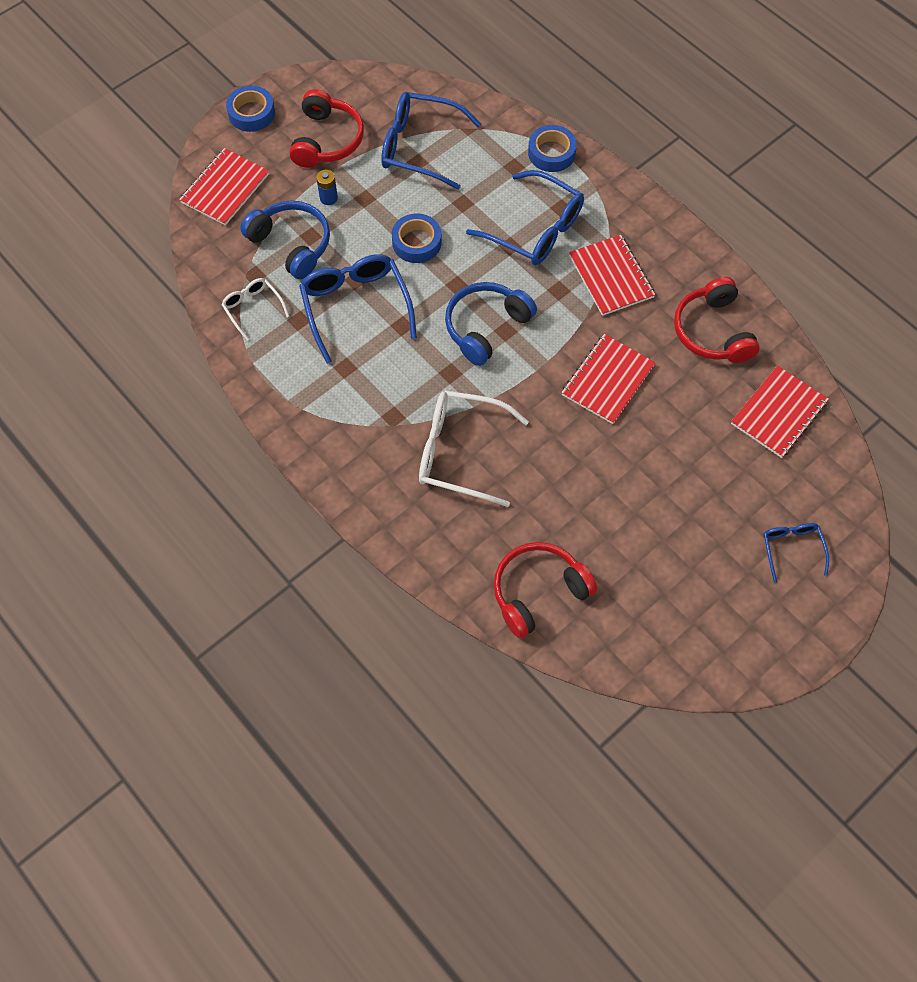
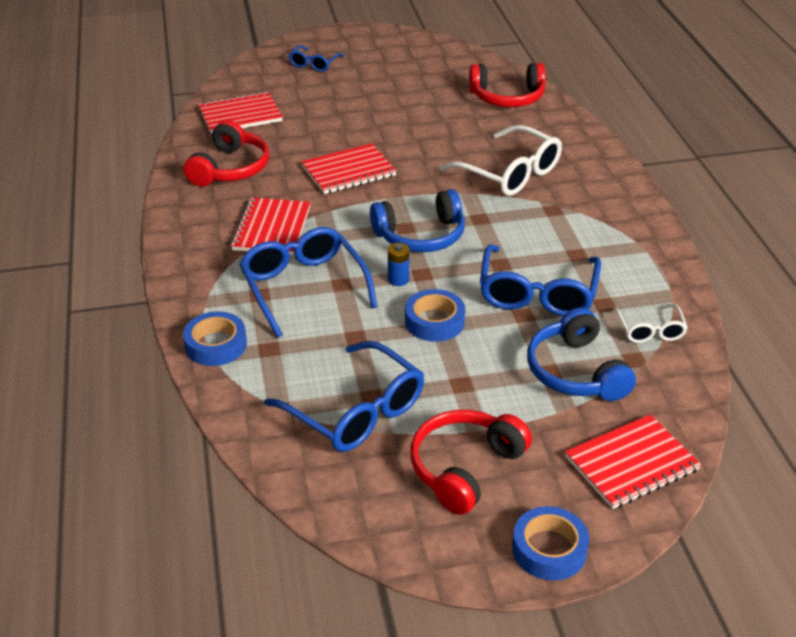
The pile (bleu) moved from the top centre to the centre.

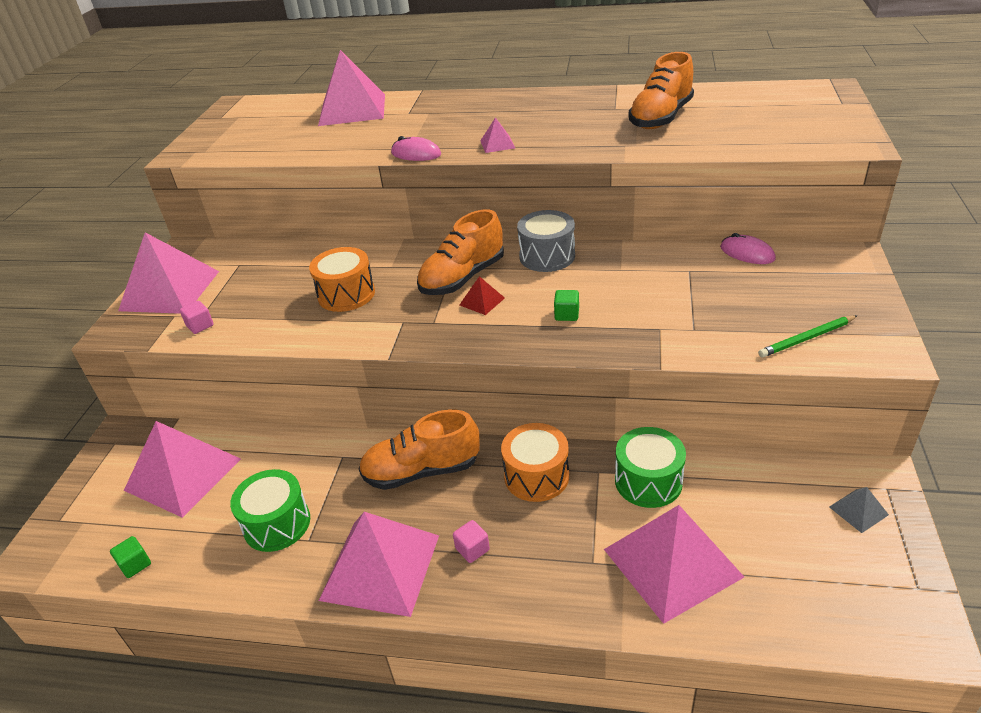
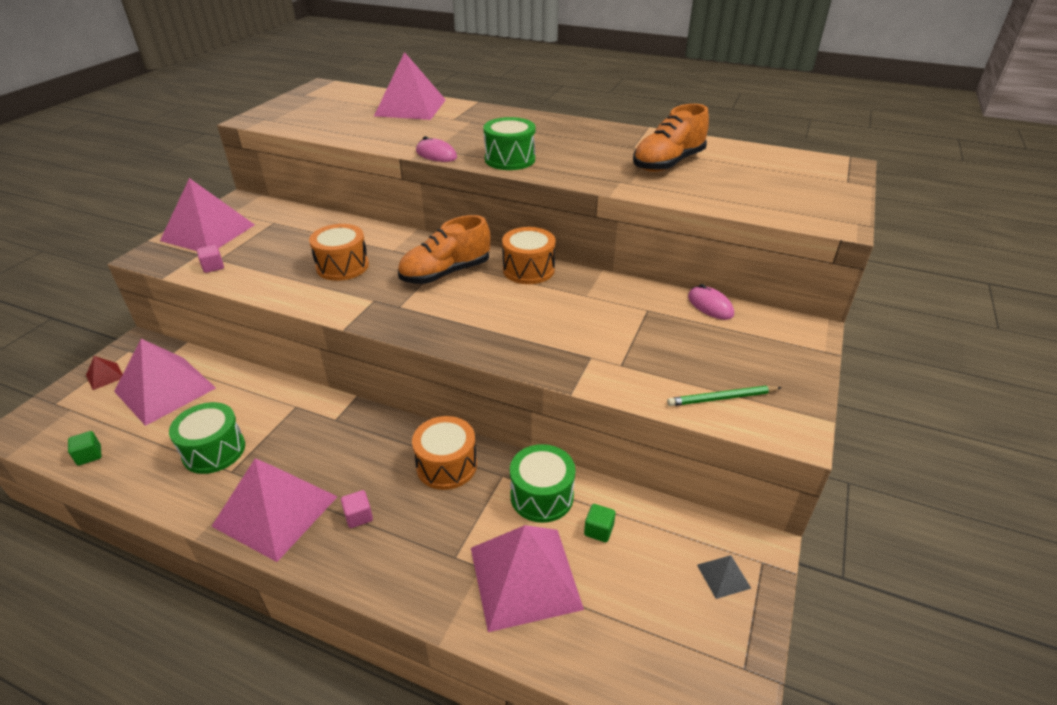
The chaussure (orange) (no. 1 from left) at the centre disappeared.
The pyramide (rouge) moved from the centre to the middle left.
The cube (vert) (no. 2 from left) moved from the centre to the bottom centre.
The pyramide (rose) (no. 5 from left) at the top centre was replaced by the tambour (vert) (no. 2 from left) at the top centre.
The tambour (gris) at the centre became the tambour (orange) (no. 3 from left) at the centre.

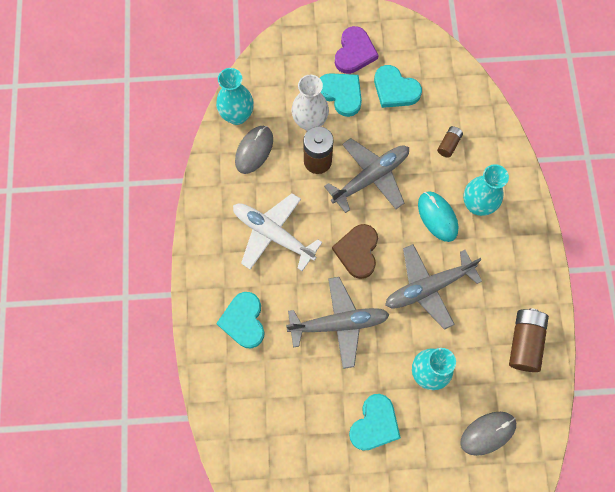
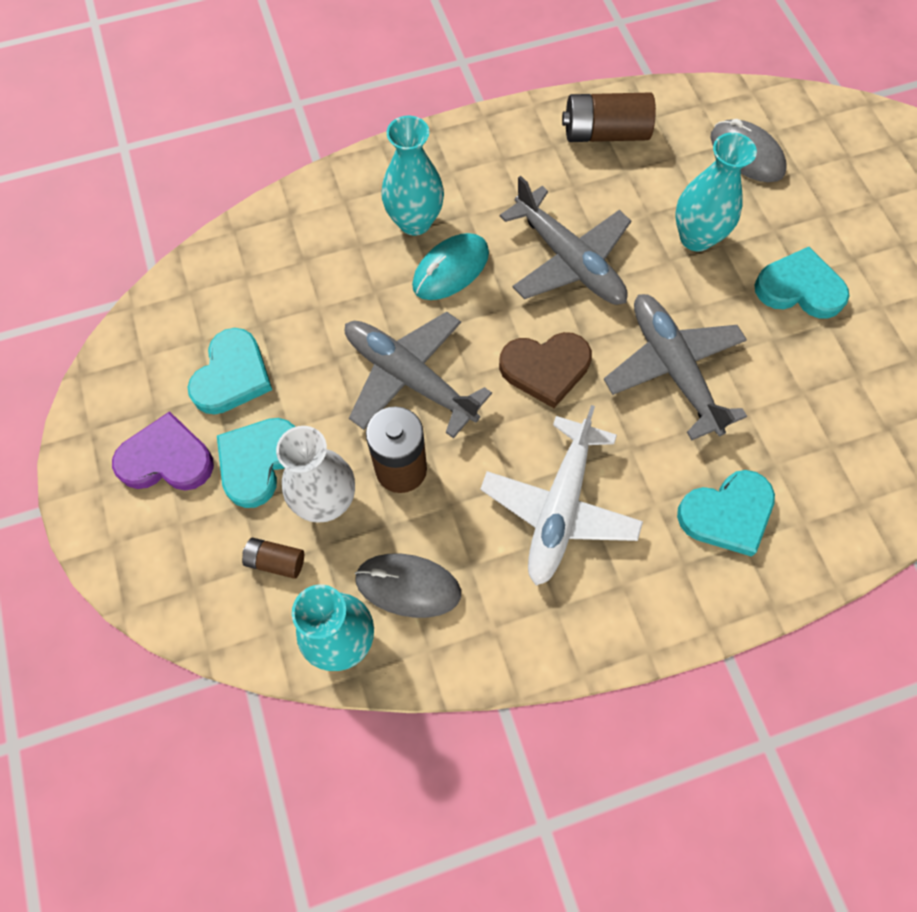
The pile (marron) (no. 2 from left in the first image) moved from the top right to the middle left.

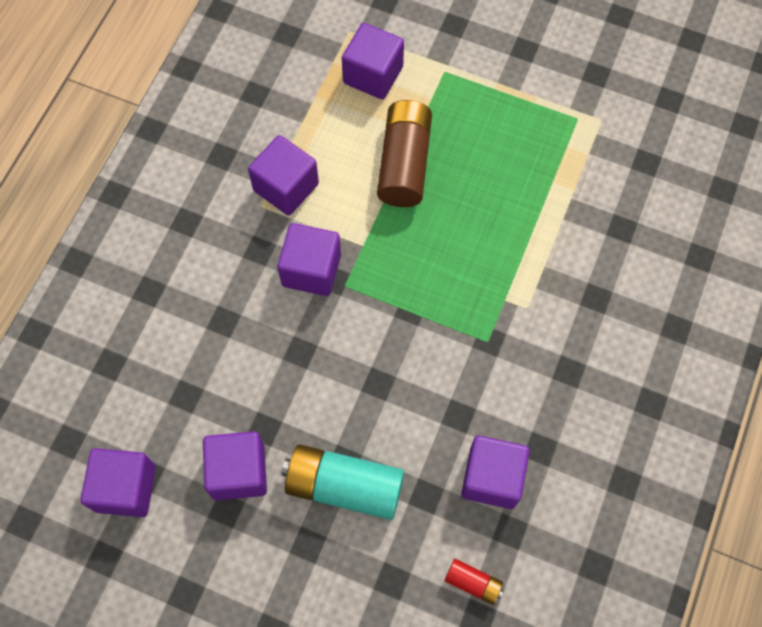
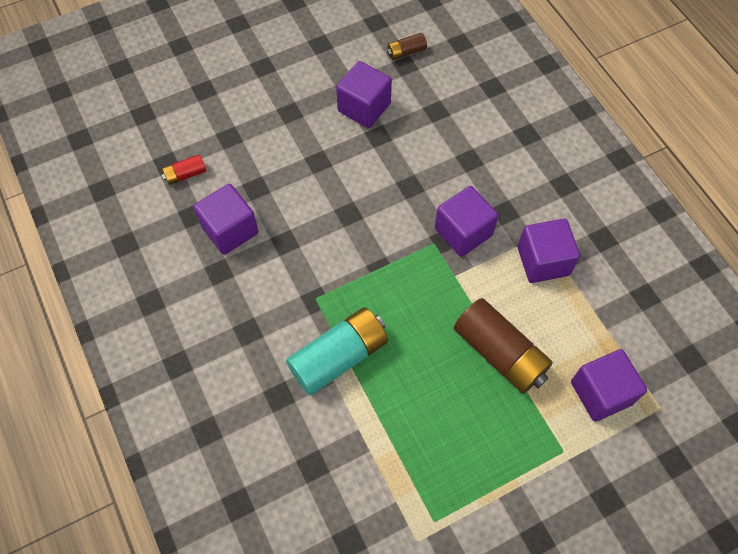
The pile (turquoise) moved from the bottom centre to the centre.
The cube (violet) (no. 1 from left) at the bottom left was replaced by the pile (marron) (no. 1 from left) at the top centre.

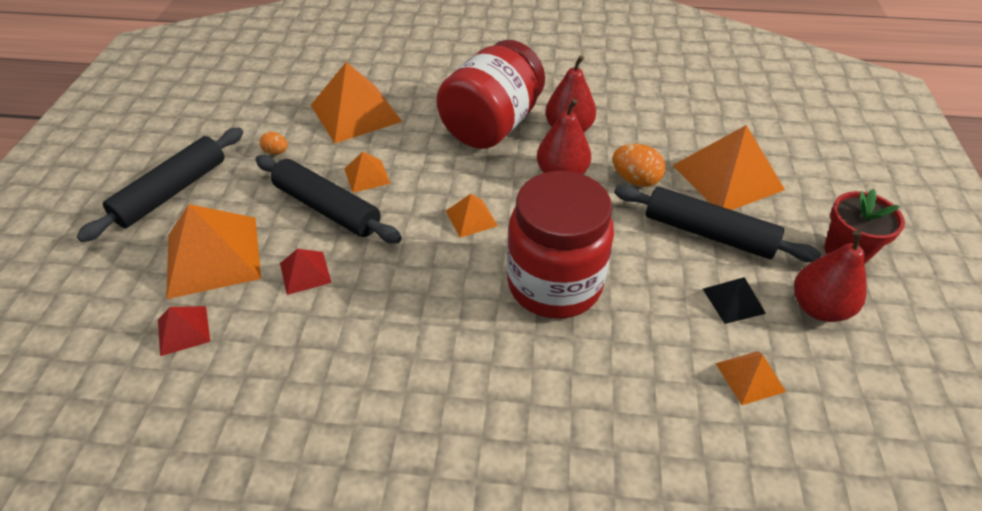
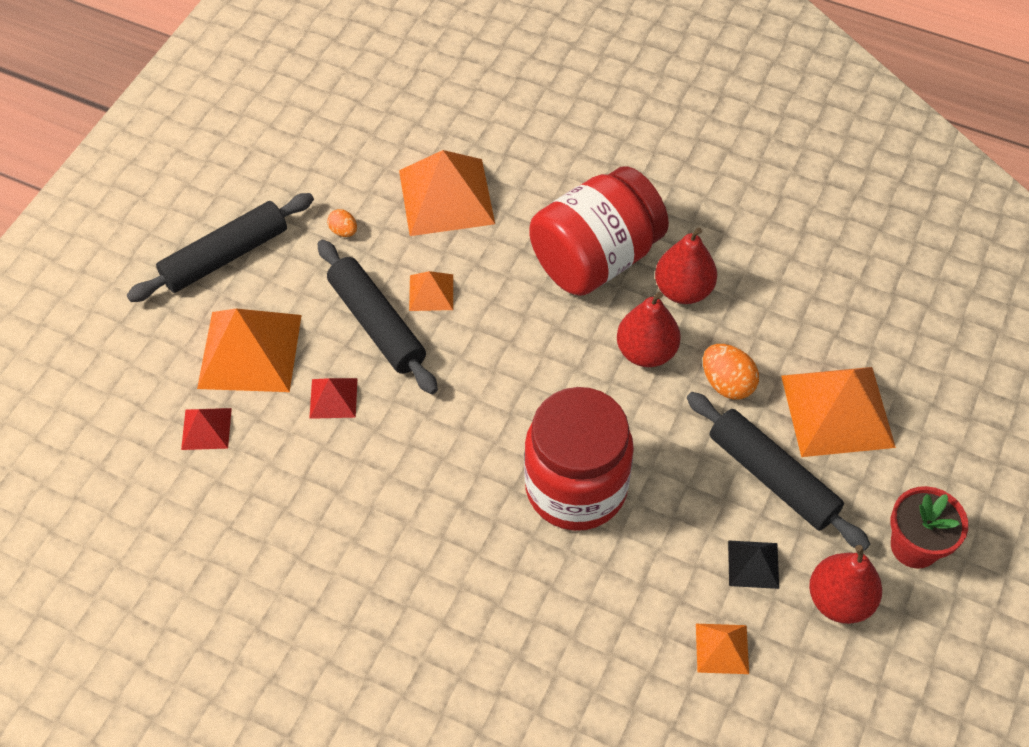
The pyramide (orange) (no. 4 from left) at the centre disappeared.

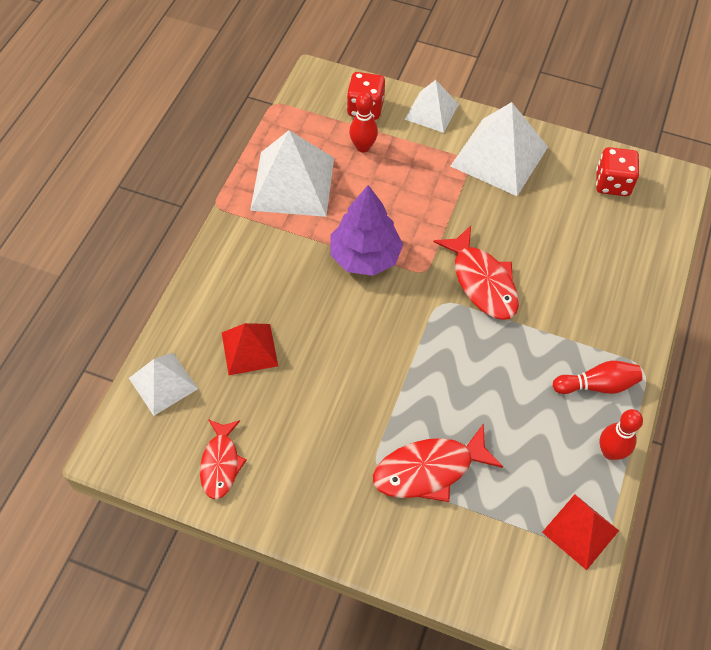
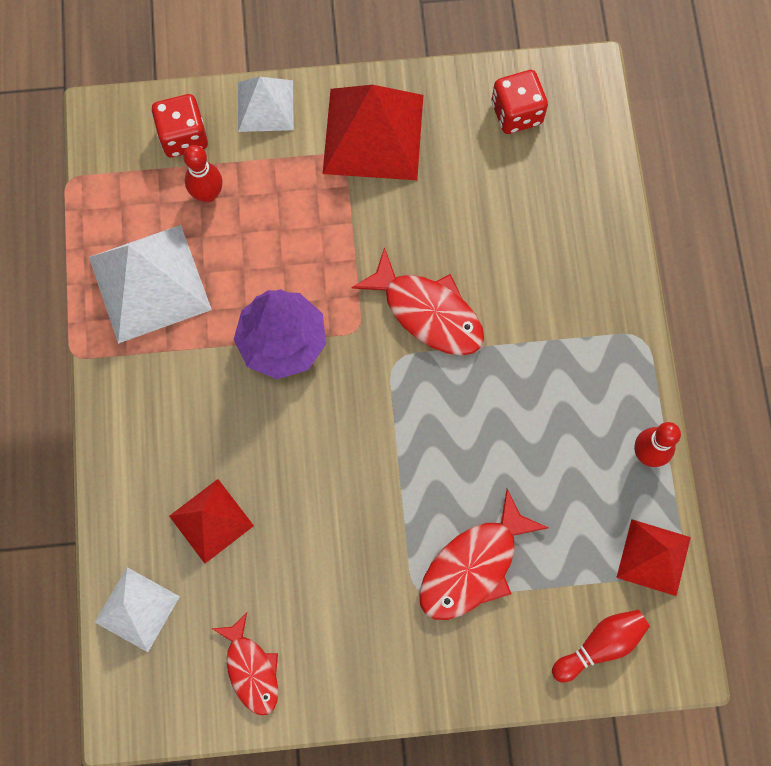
The quille (rouge) (no. 2 from left) moved from the middle right to the bottom right.
The pyramide (blanc) (no. 4 from left) at the top right became the pyramide (rouge) (no. 2 from left) at the top centre.

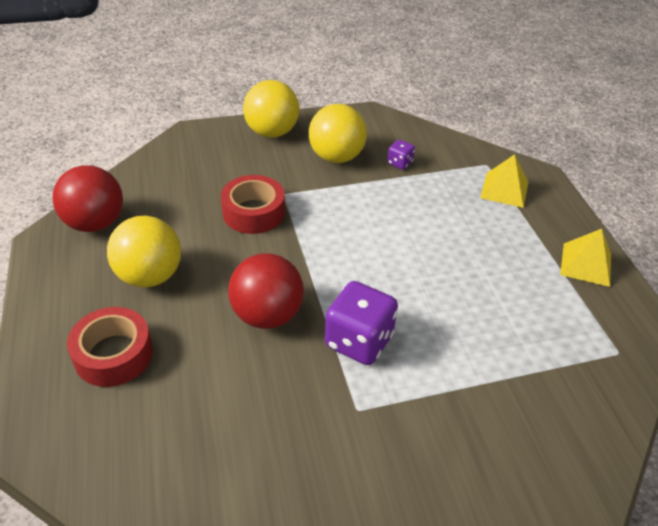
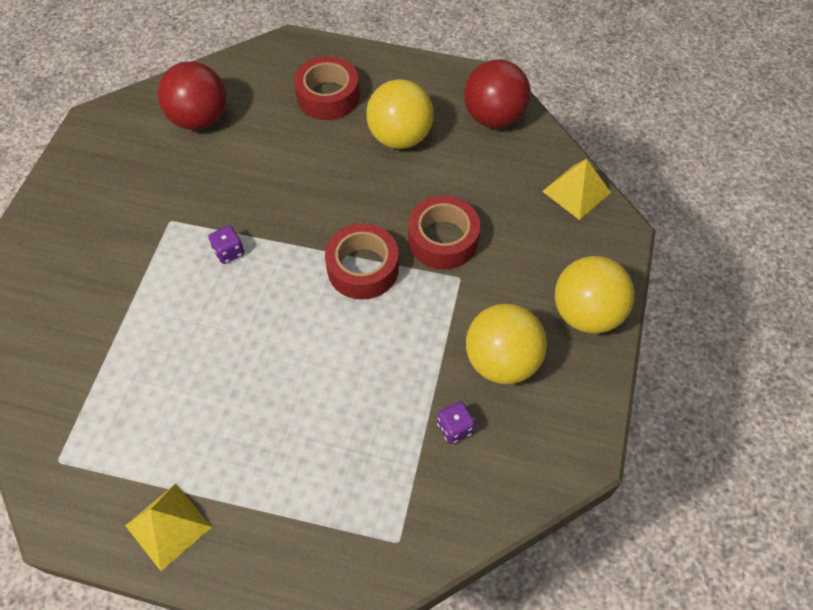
The ruban adhésif (rouge) (no. 2 from left) at the centre appeared.
The balle (rouge) (no. 2 from left in the first image) moved from the centre to the top left.
The pyramide (jaune) (no. 1 from left in the first image) moved from the middle right to the top right.
The dé (violet) (no. 1 from left) at the centre changed to 0.49 times the size.

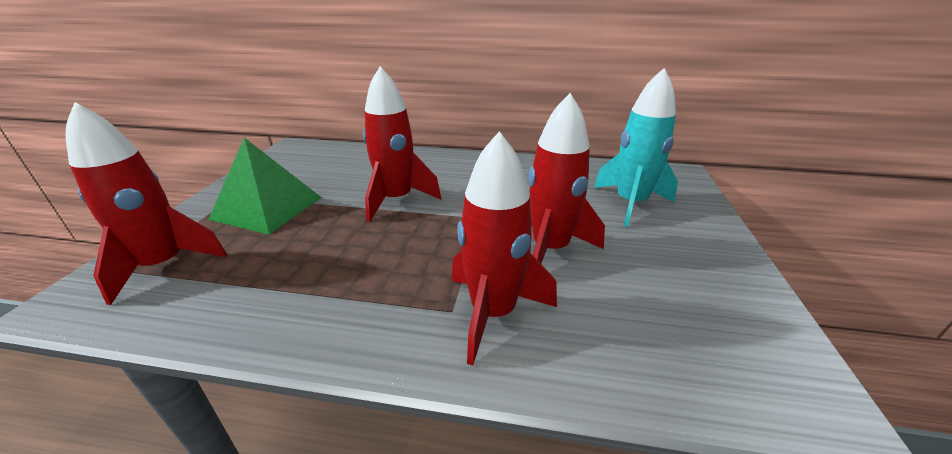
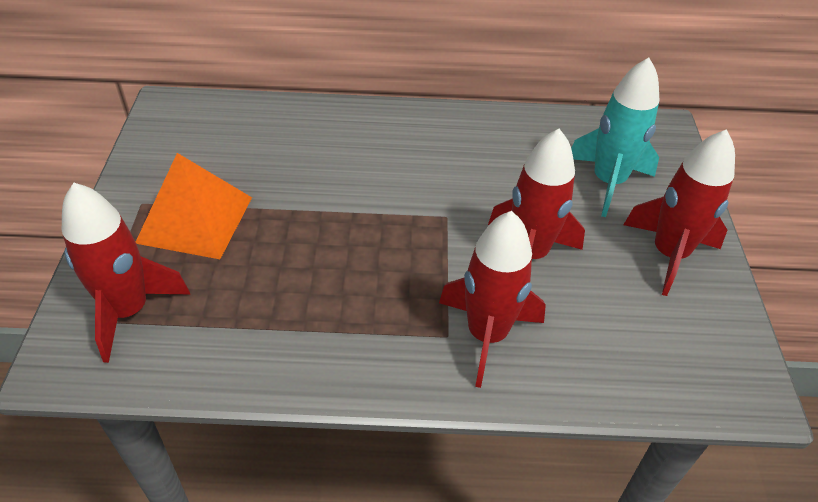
The fusée (rouge) (no. 2 from left in the first image) moved from the top centre to the middle right.
The pyramide (vert) at the middle left became the pyramide (orange) at the middle left.

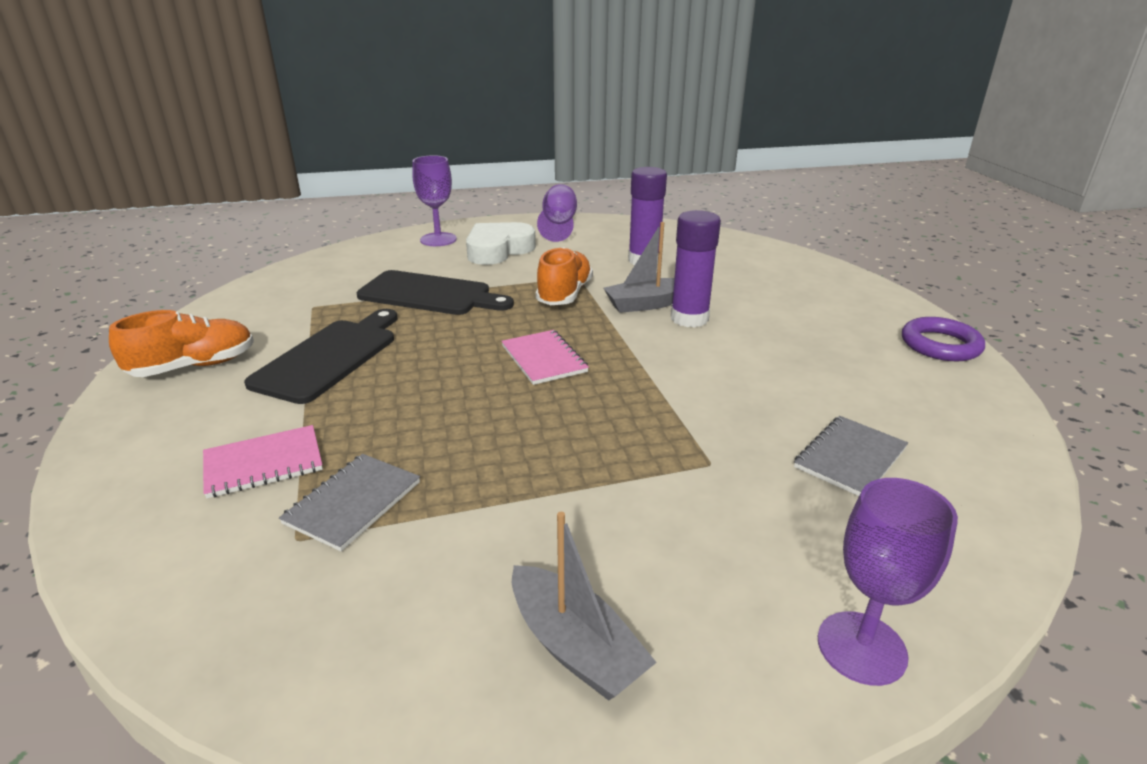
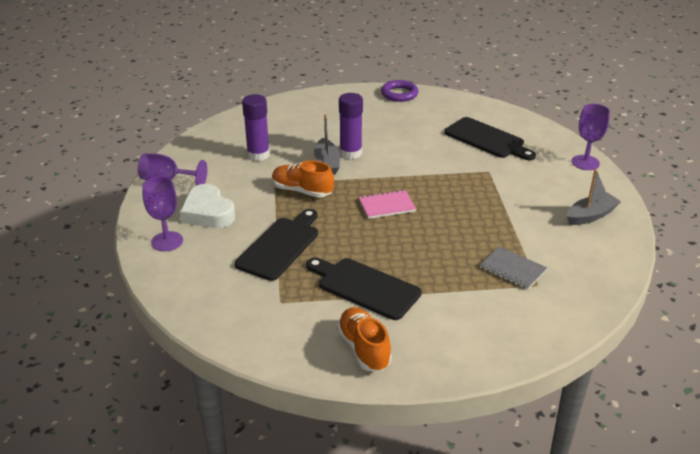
The carnet (rose) (no. 1 from left) at the middle left disappeared.
The carnet (gris) (no. 2 from left) at the middle right was replaced by the planche à découper (noir) (no. 3 from left) at the top right.

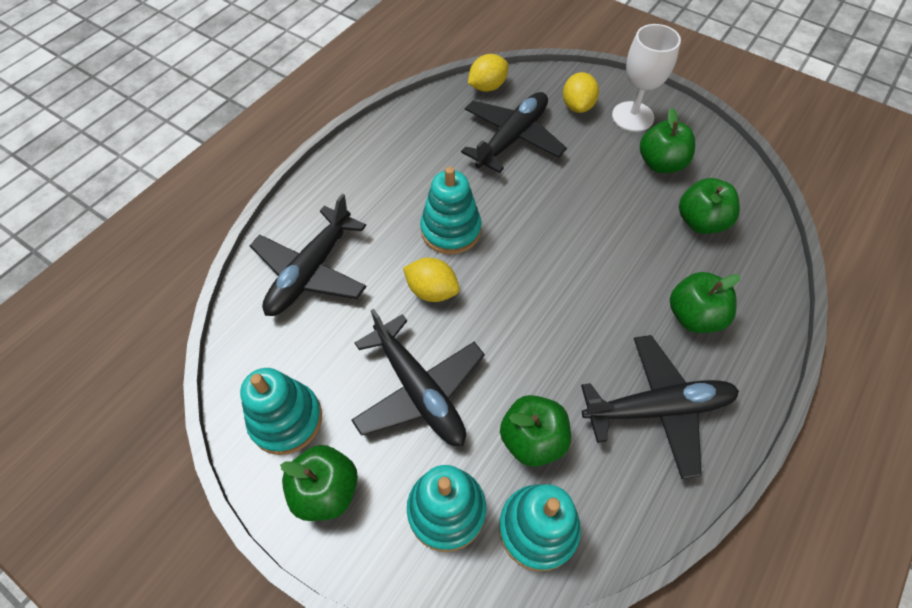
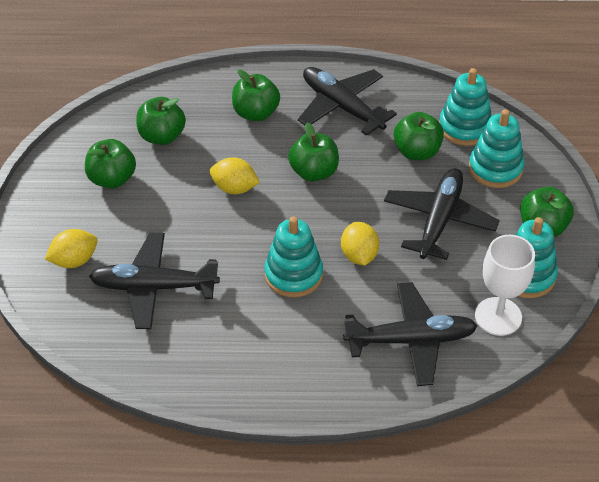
The pomme (vert) (no. 4 from left) at the top centre appeared.
The citron (jaune) (no. 2 from left) moved from the top centre to the centre.
The verre à pied (blanc) moved from the top right to the middle right.

